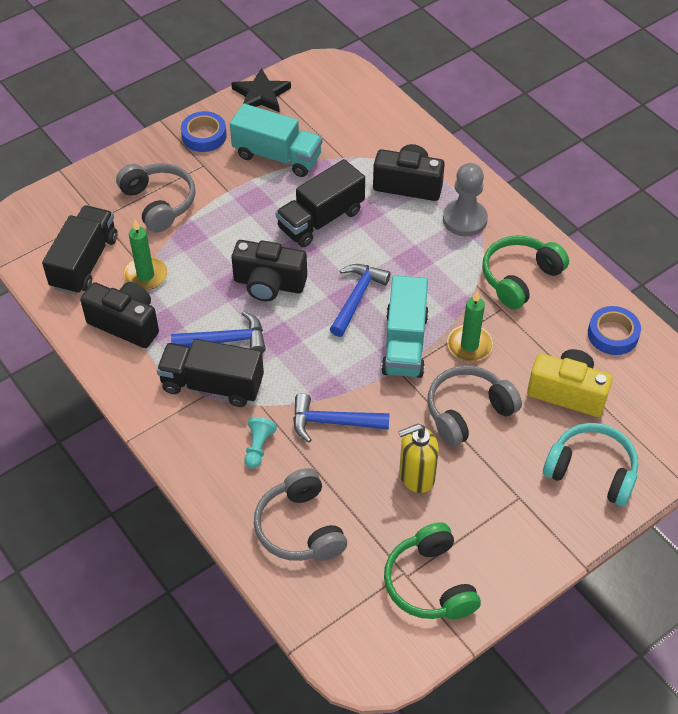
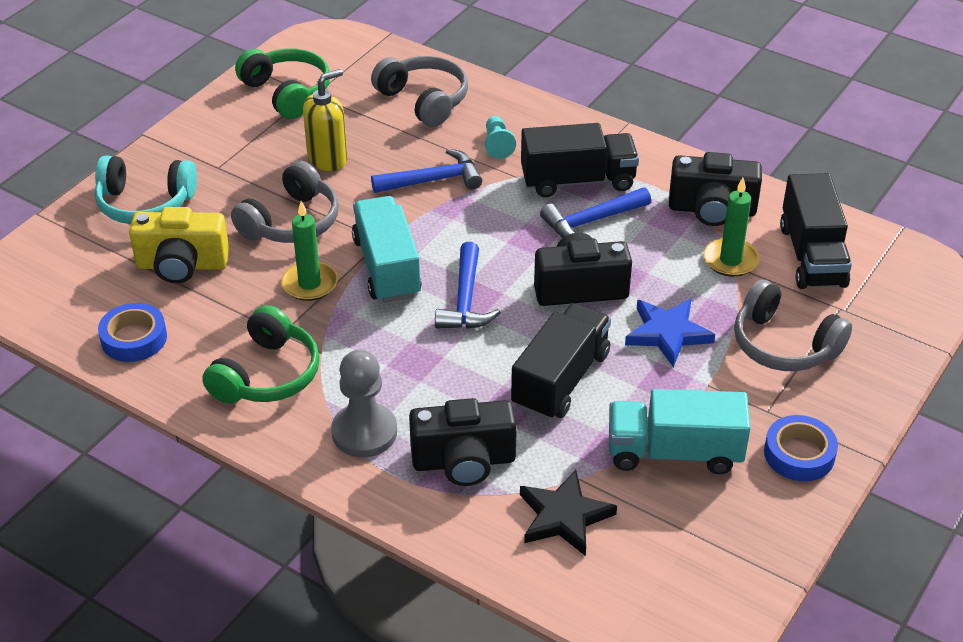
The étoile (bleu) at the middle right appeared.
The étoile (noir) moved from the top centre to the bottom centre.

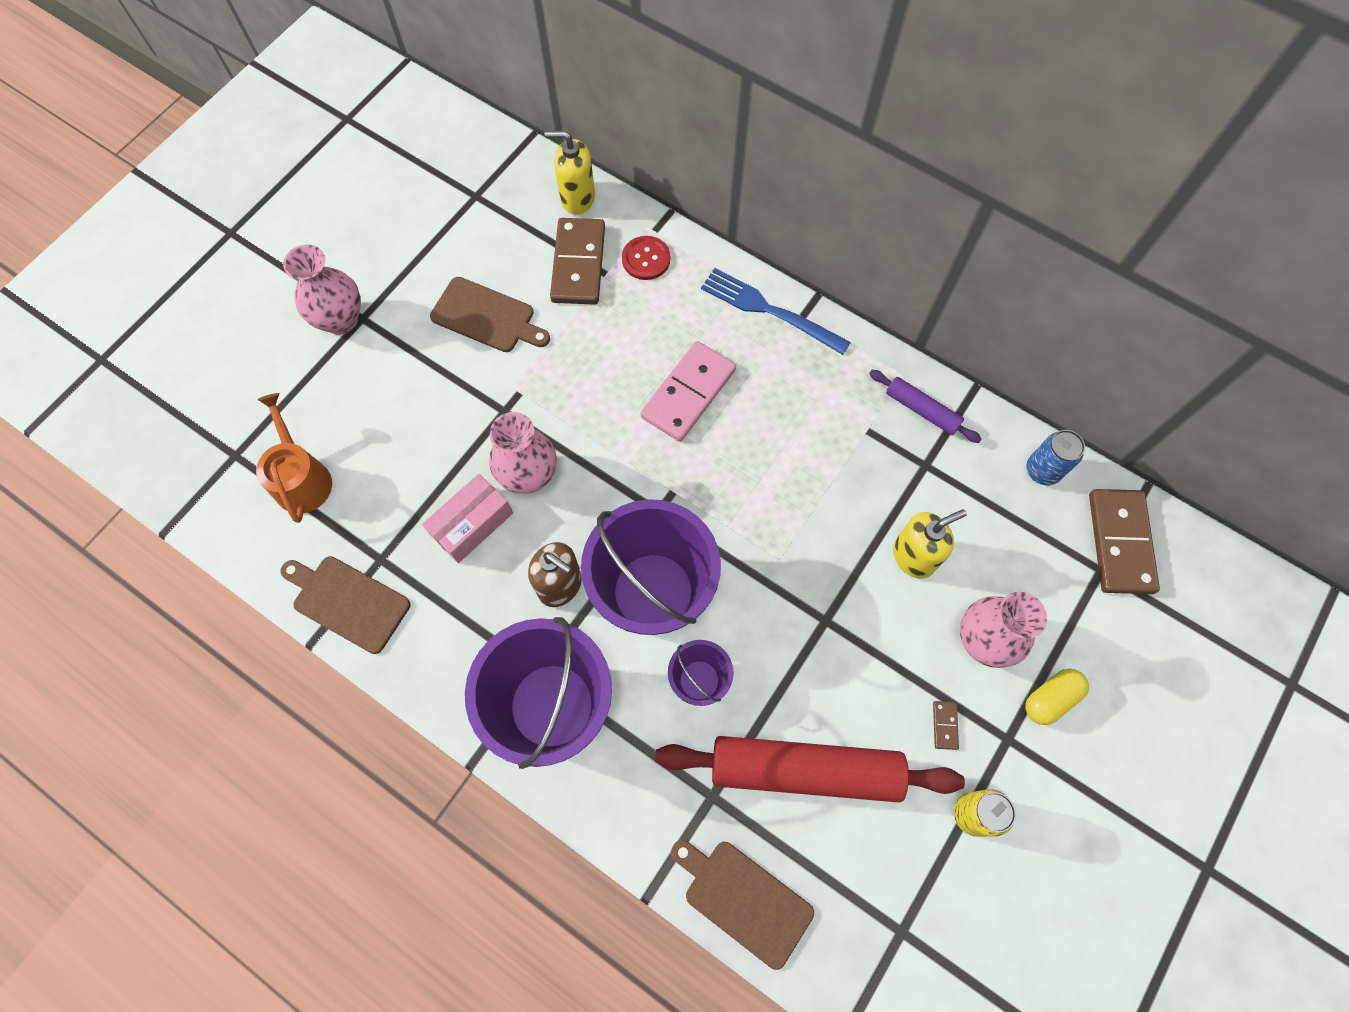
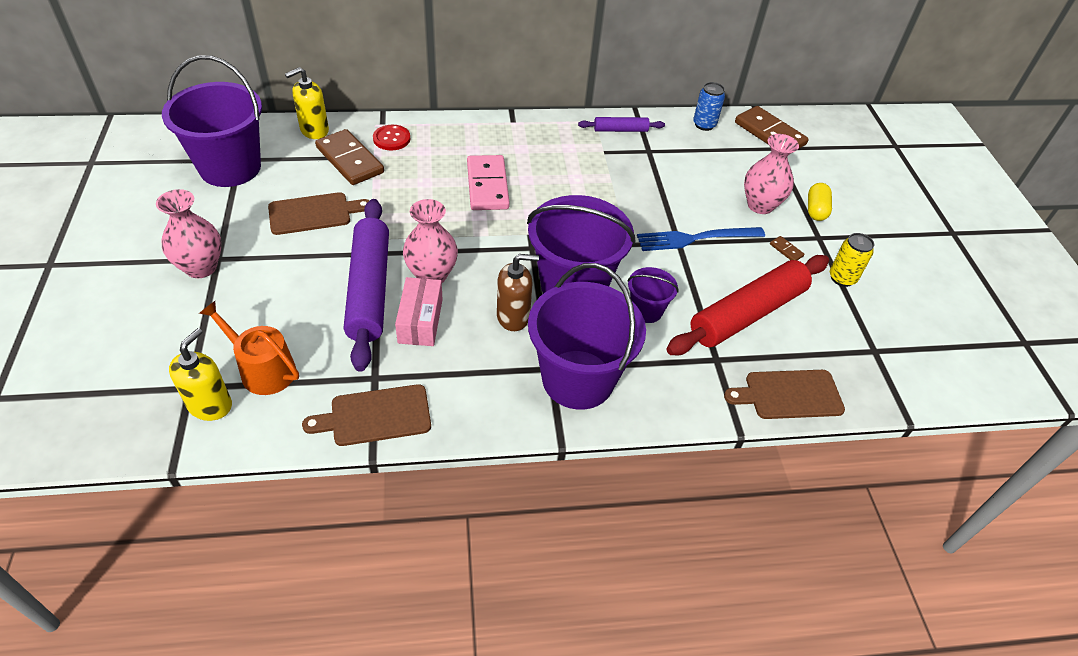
The seau (violet) (no. 1 from left) at the top left appeared.
The rouleau à pâtisserie (violet) (no. 1 from left) at the centre appeared.
The fourchette (bleu) moved from the top centre to the centre.
The distributeur de savon (jaune) (no. 2 from left in the first image) moved from the middle right to the middle left.

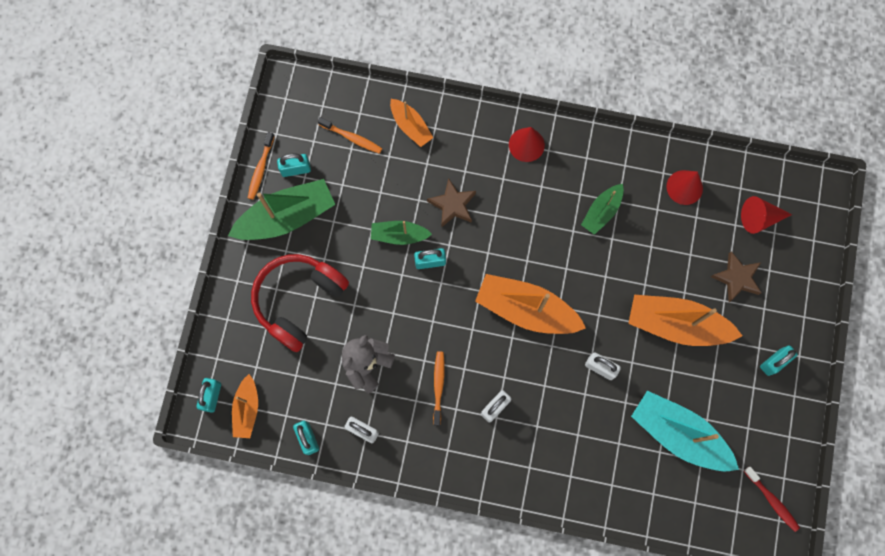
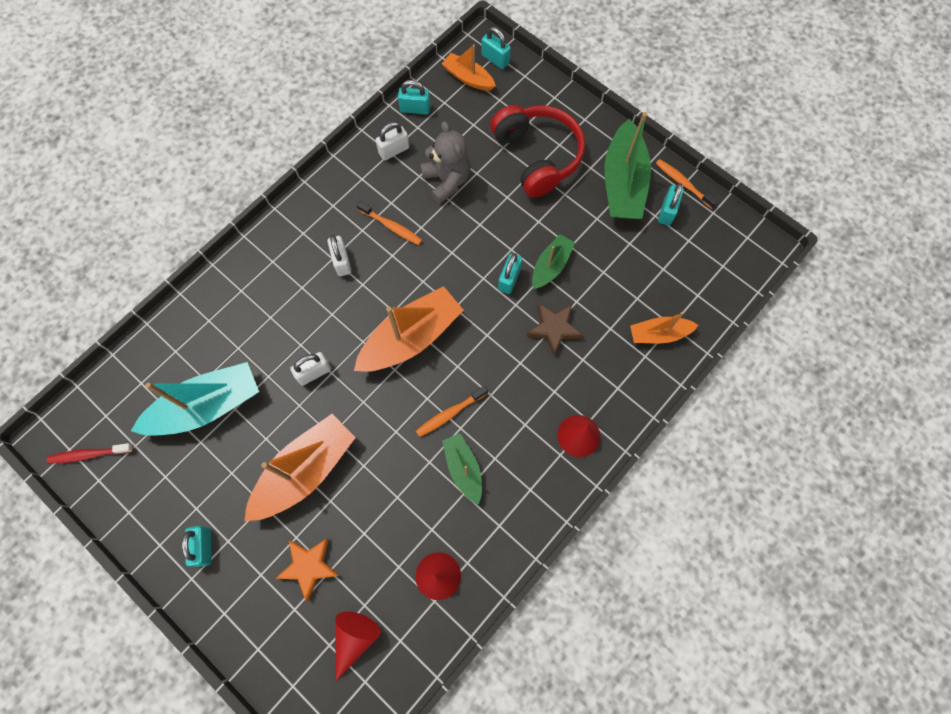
The brosse à dents (orange) (no. 2 from left) moved from the top centre to the centre.
The étoile (marron) (no. 2 from left) at the middle right became the étoile (orange) at the bottom left.

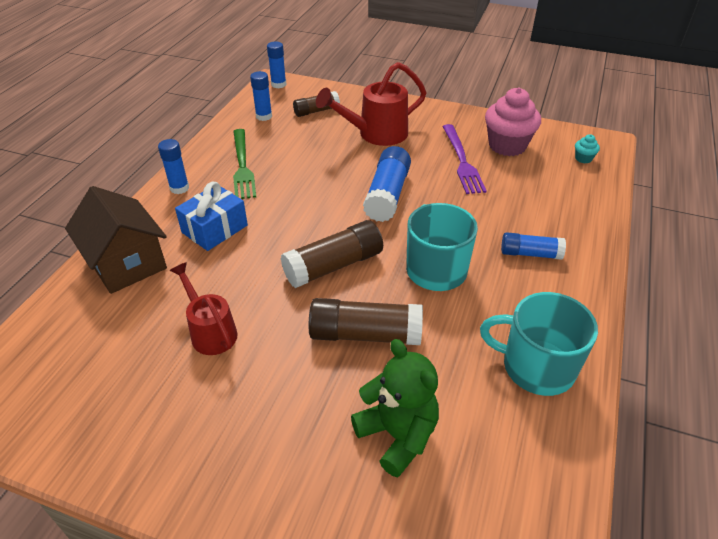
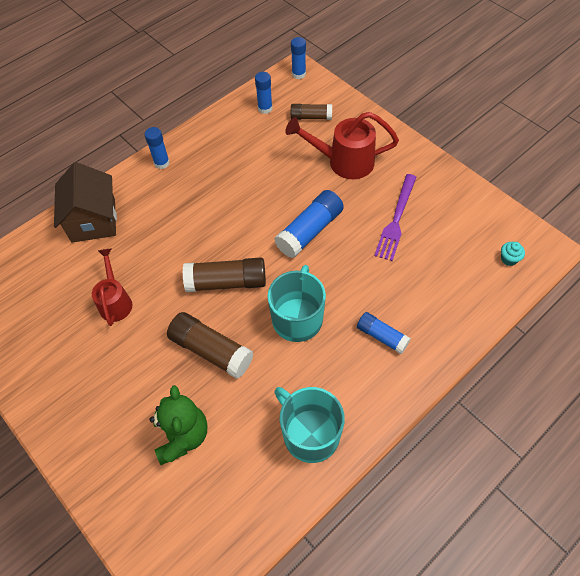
The cadeau (bleu) at the middle left disappeared.
The fourchette (vert) at the top centre disappeared.
The muffin (rose) at the top right disappeared.

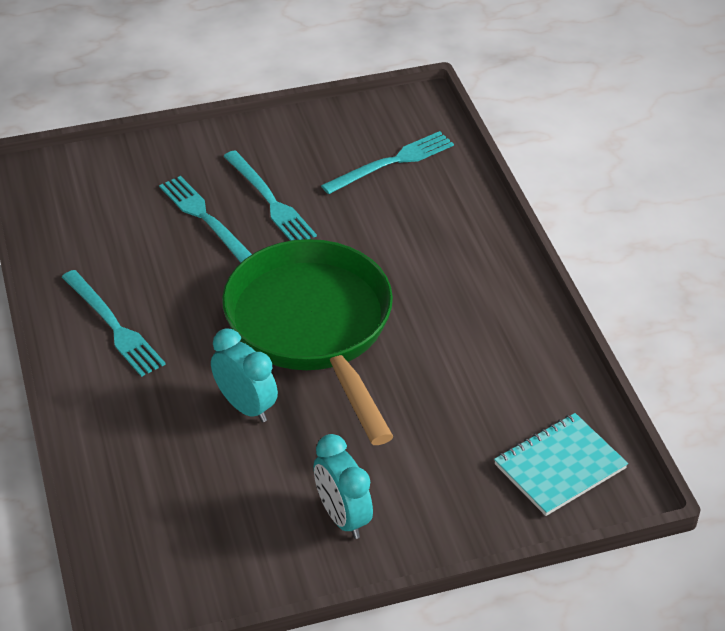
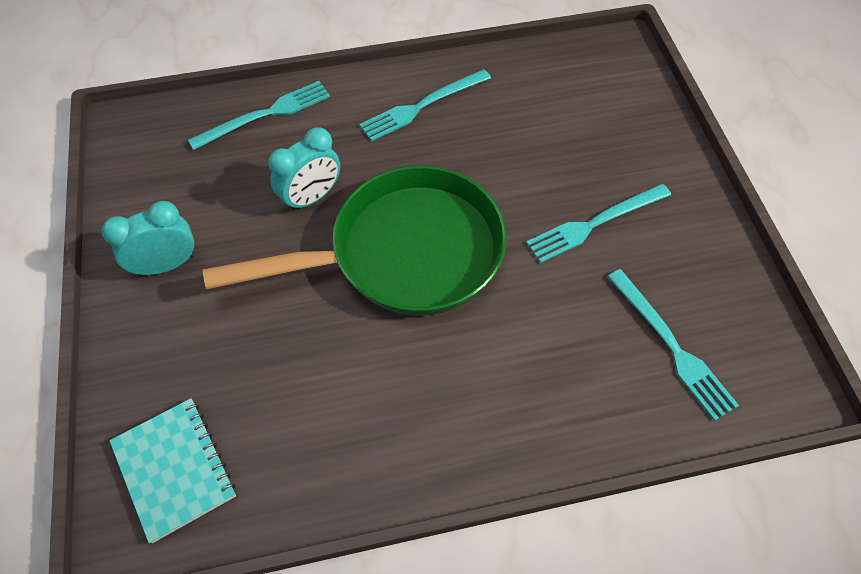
The fourchette (turquoise) (no. 2 from left in the first image) moved from the middle left to the top left.

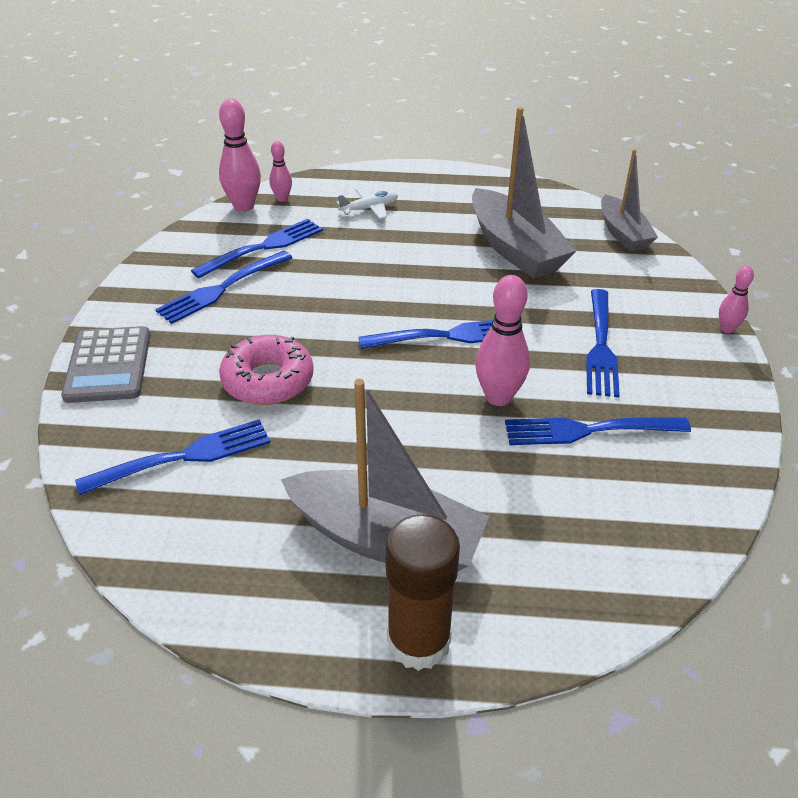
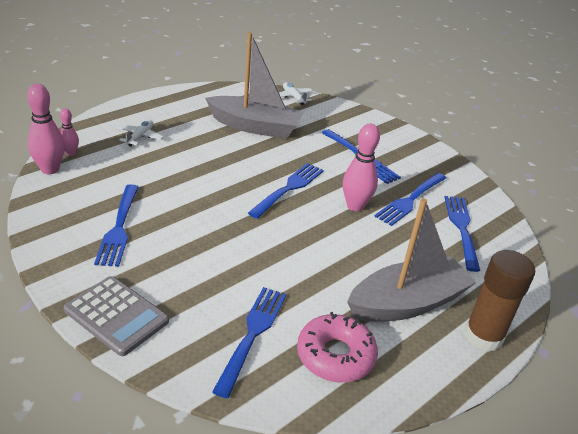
The quille (rose) (no. 4 from left) at the middle right disappeared.
The fourchette (bleu) (no. 3 from left in the first image) moved from the top left to the middle right.
The beignet (rose) moved from the centre to the bottom centre.
The bateau (gris) (no. 3 from left) at the top right was replaced by the avion (blanc) (no. 2 from left) at the top centre.

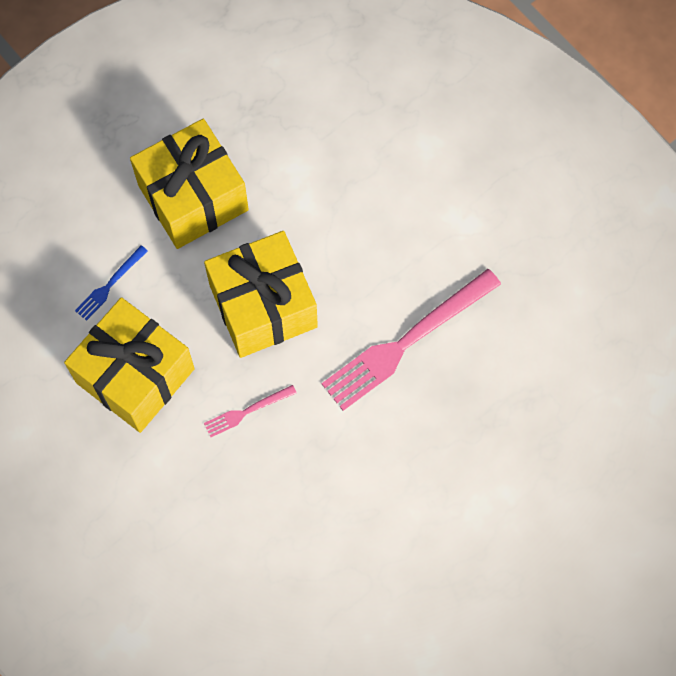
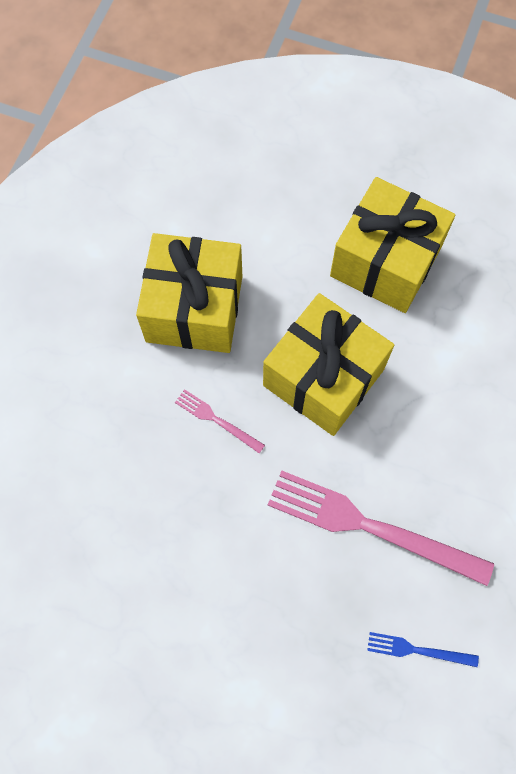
The fourchette (bleu) moved from the middle left to the bottom right.

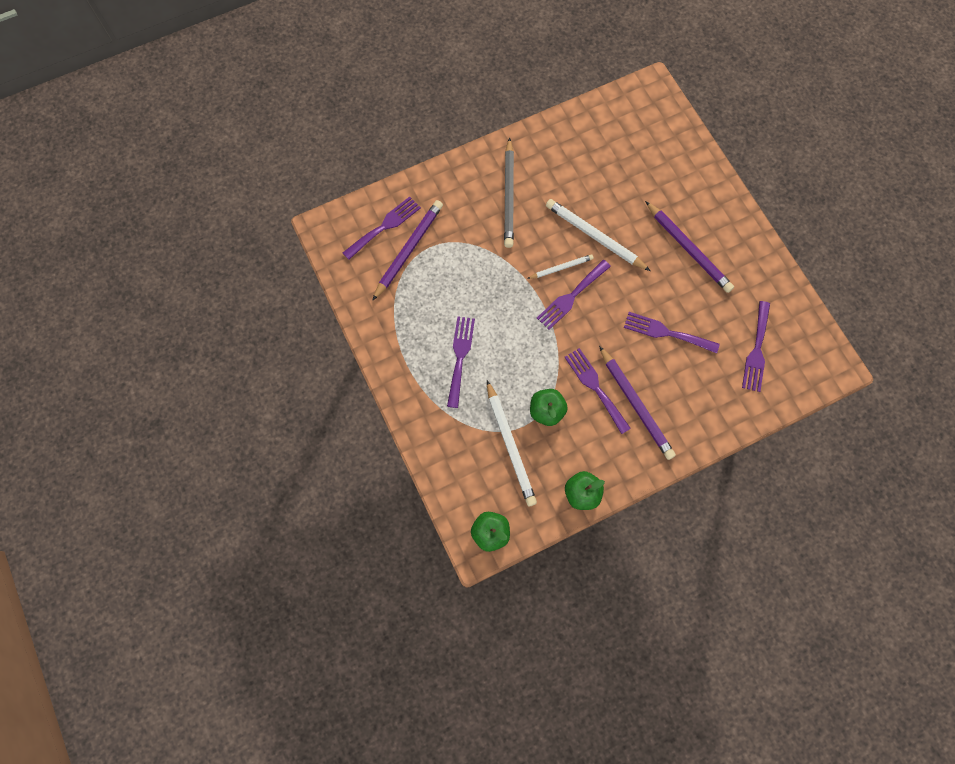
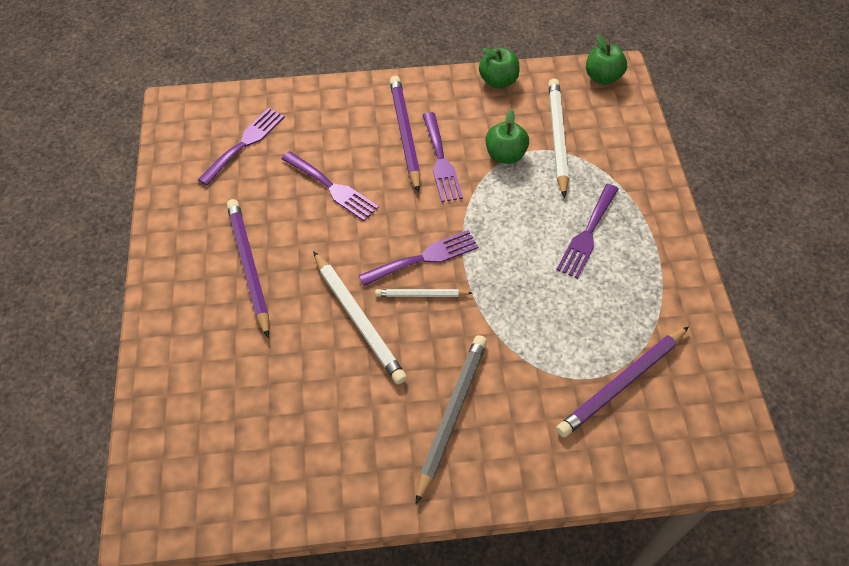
The fourchette (violet) (no. 1 from left) at the top centre disappeared.

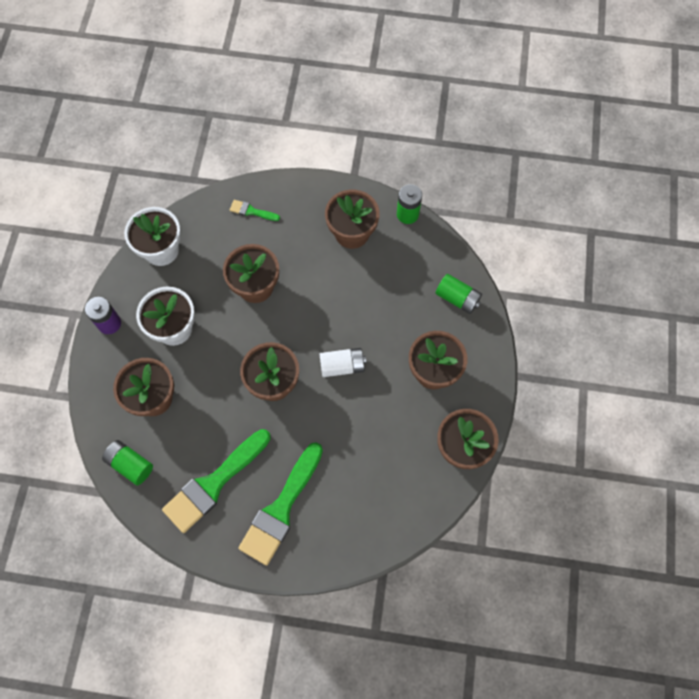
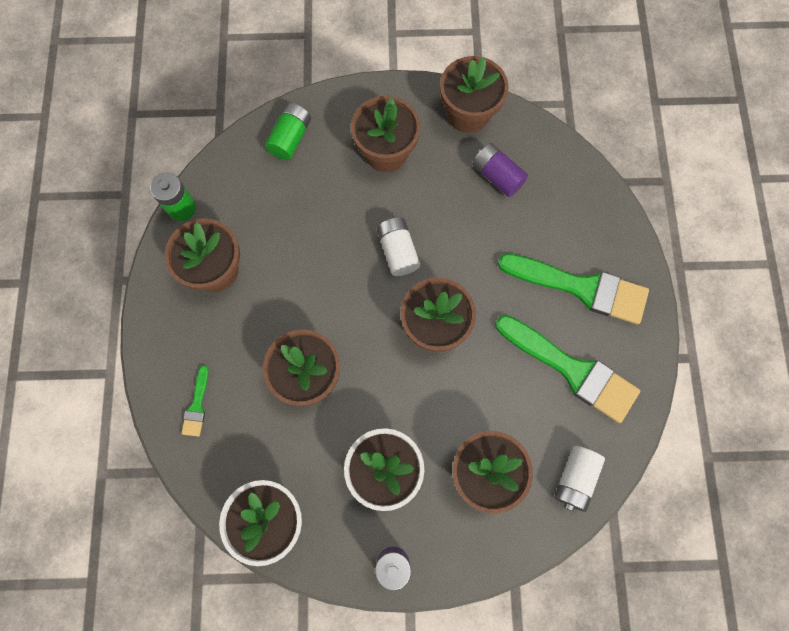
The pile (violet) (no. 2 from left) at the top centre appeared.
The pile (vert) (no. 1 from left) at the middle left became the pile (blanc) (no. 2 from left) at the bottom right.

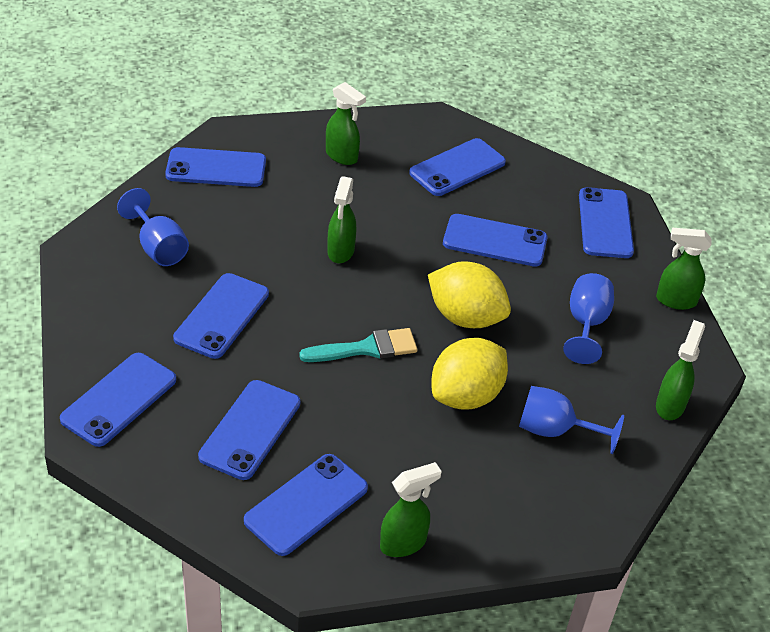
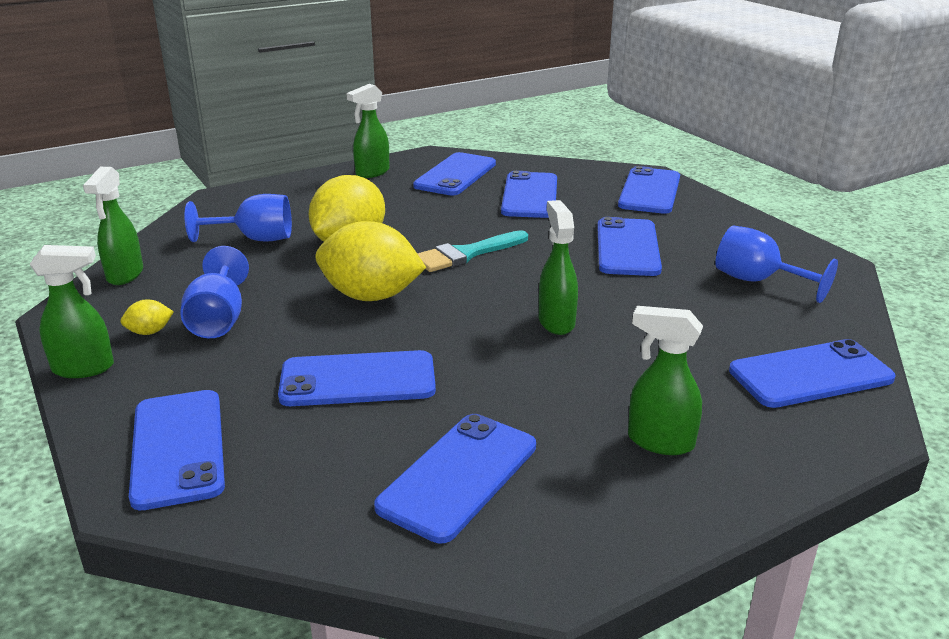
The citron (jaune) (no. 1 from left) at the middle left appeared.

